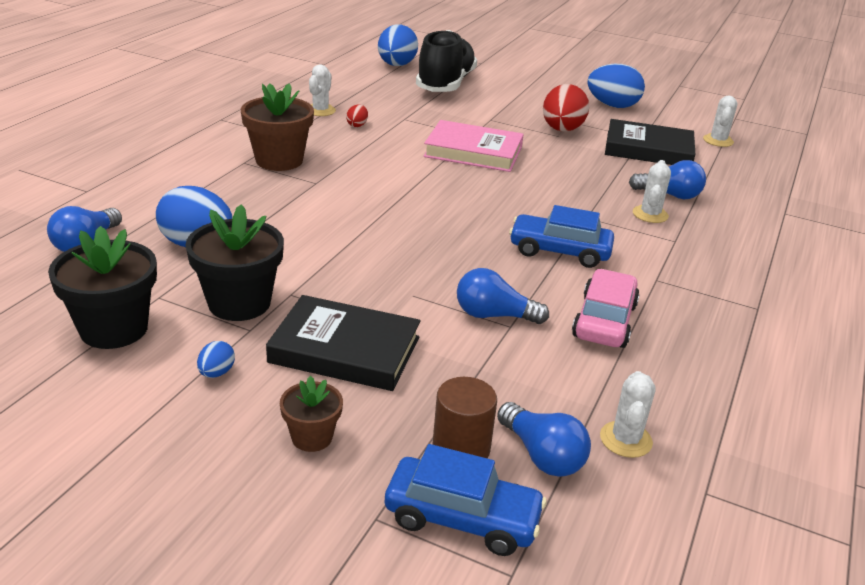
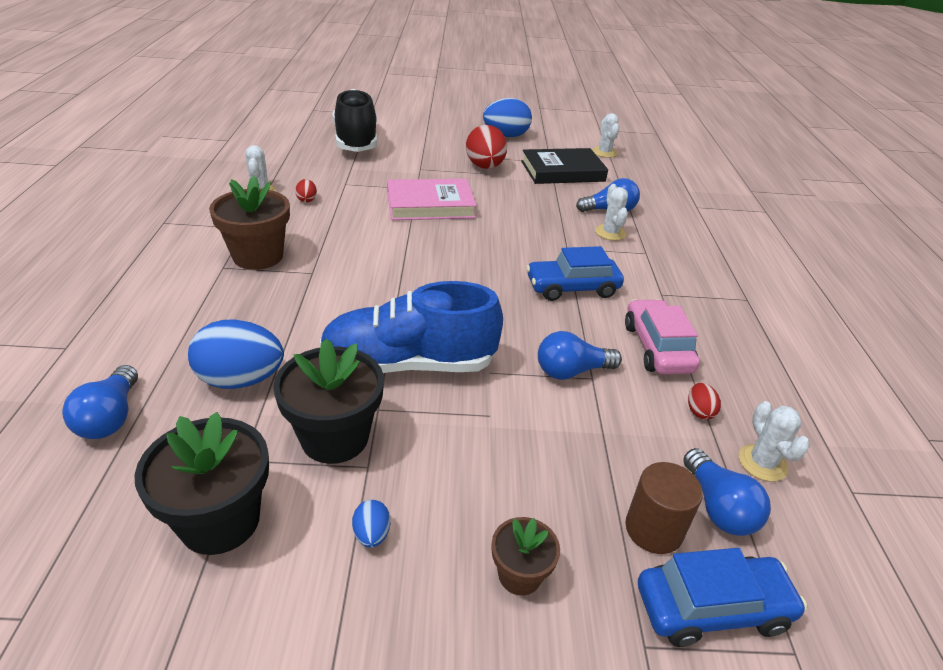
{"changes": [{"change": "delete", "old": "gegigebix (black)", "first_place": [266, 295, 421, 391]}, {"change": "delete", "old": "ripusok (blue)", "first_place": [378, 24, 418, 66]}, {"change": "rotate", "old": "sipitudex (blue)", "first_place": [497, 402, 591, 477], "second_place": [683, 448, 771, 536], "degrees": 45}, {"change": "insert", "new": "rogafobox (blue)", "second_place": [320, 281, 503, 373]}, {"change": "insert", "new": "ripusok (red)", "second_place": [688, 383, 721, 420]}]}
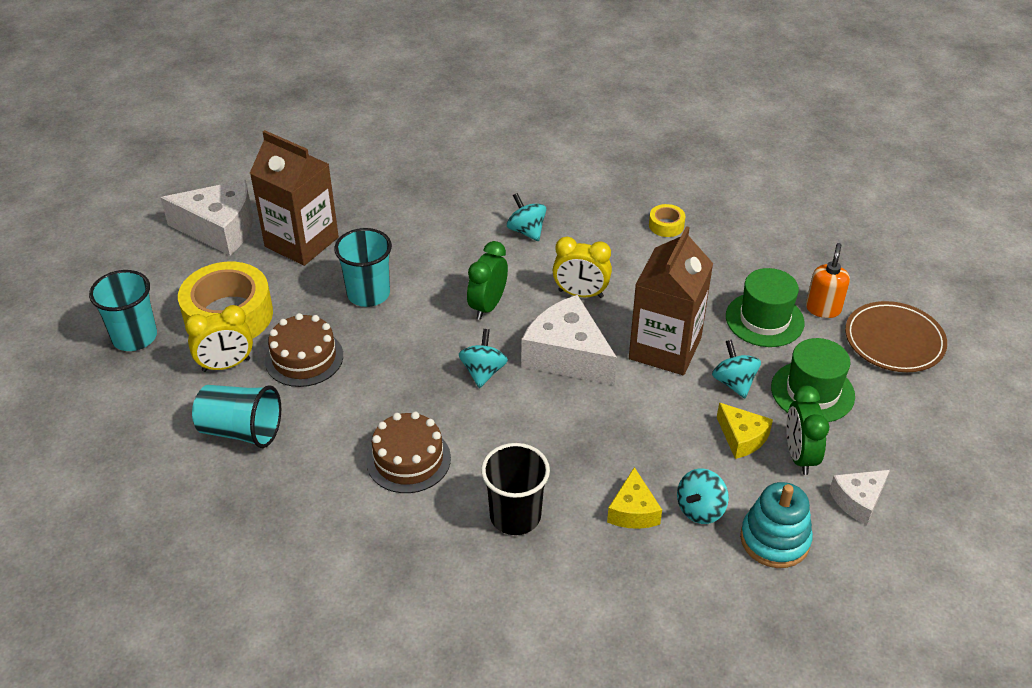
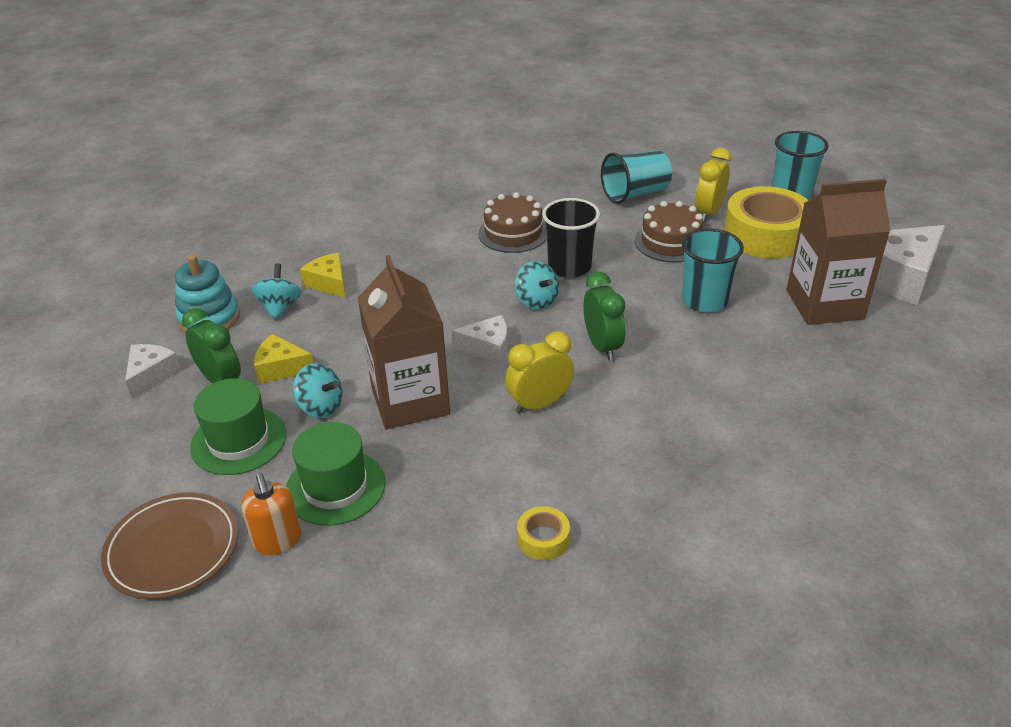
{"changes": [{"change": "move", "old": "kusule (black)", "first_place": [481, 443, 550, 535], "second_place": [542, 198, 600, 278]}, {"change": "delete", "old": "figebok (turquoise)", "first_place": [507, 193, 546, 241]}, {"change": "resize", "old": "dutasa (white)", "first_place": [521, 295, 617, 385], "second_place": [452, 315, 508, 364], "factor": 0.55}]}
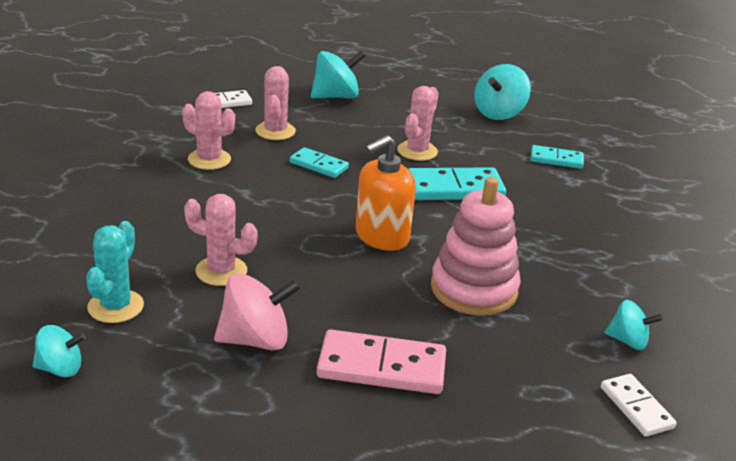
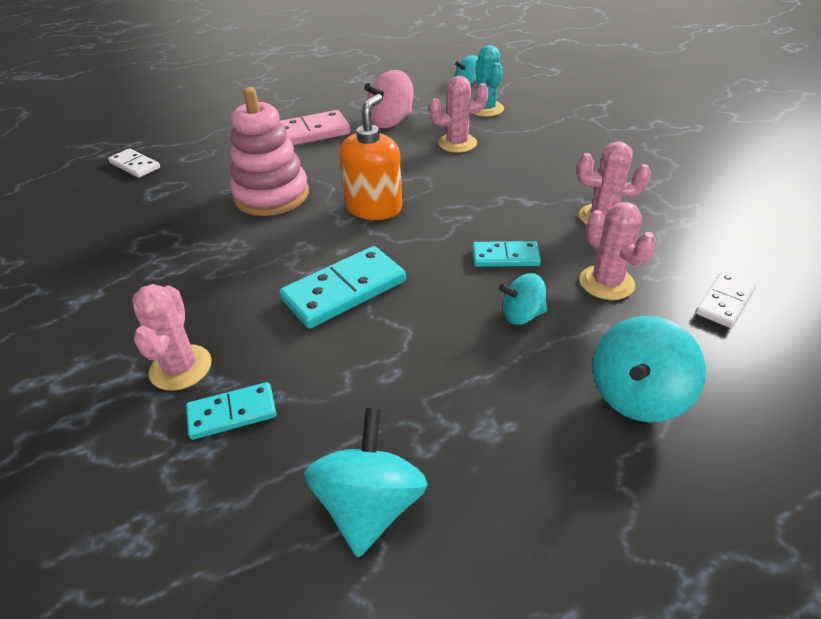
{"changes": [{"change": "move", "old": "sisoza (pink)", "first_place": [397, 86, 439, 161], "second_place": [132, 284, 212, 391]}, {"change": "move", "old": "figebok (turquoise)", "first_place": [605, 300, 663, 350], "second_place": [499, 273, 547, 325]}]}
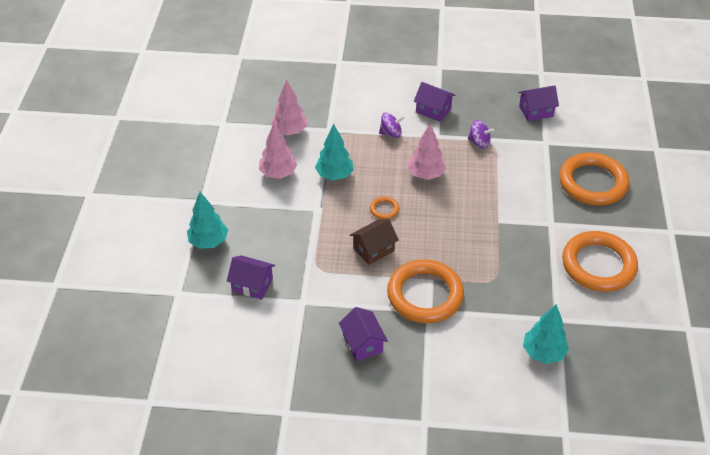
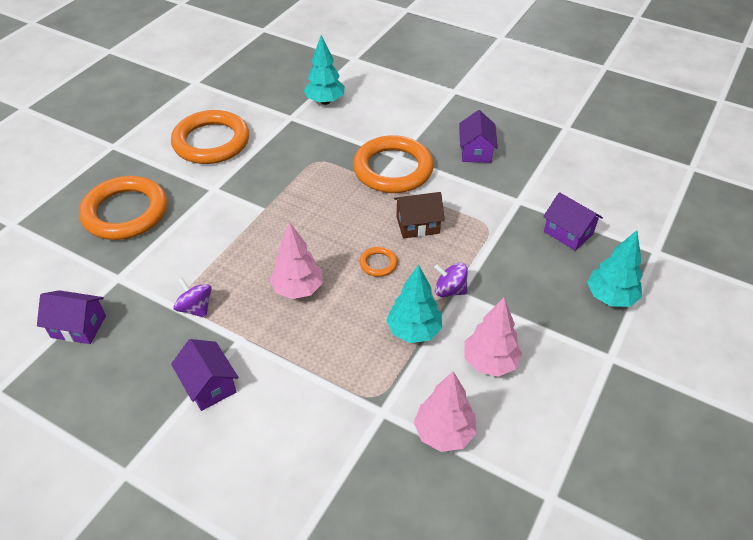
{"changes": [{"change": "move", "old": "figebok (purple)", "first_place": [379, 112, 405, 138], "second_place": [434, 263, 468, 297]}]}
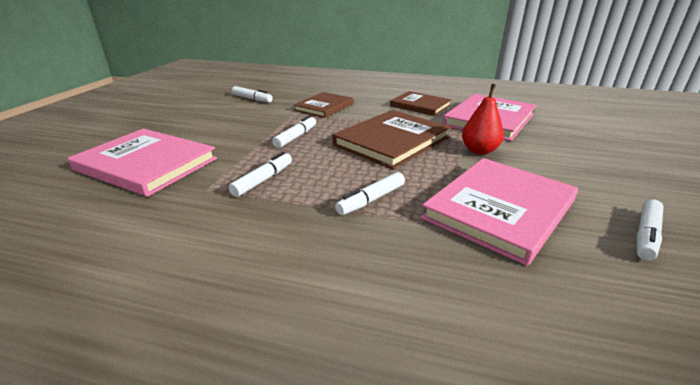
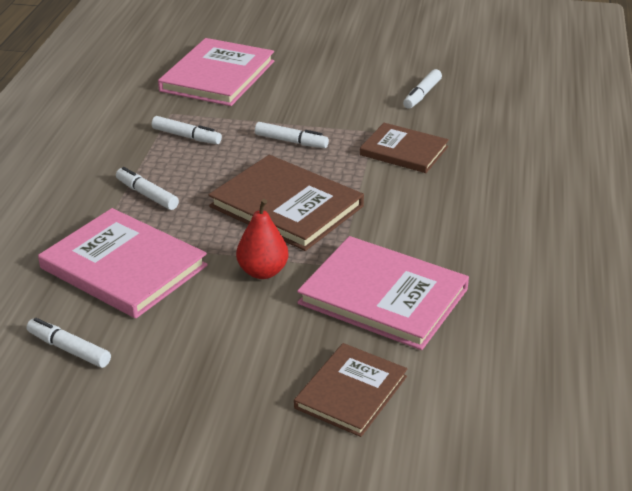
{"changes": [{"change": "move", "old": "gegigebix (brown)", "first_place": [390, 91, 452, 116], "second_place": [294, 343, 407, 437]}]}
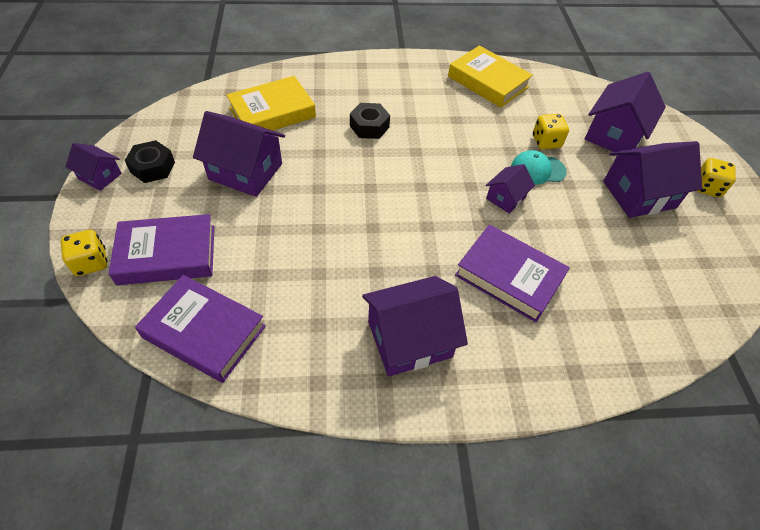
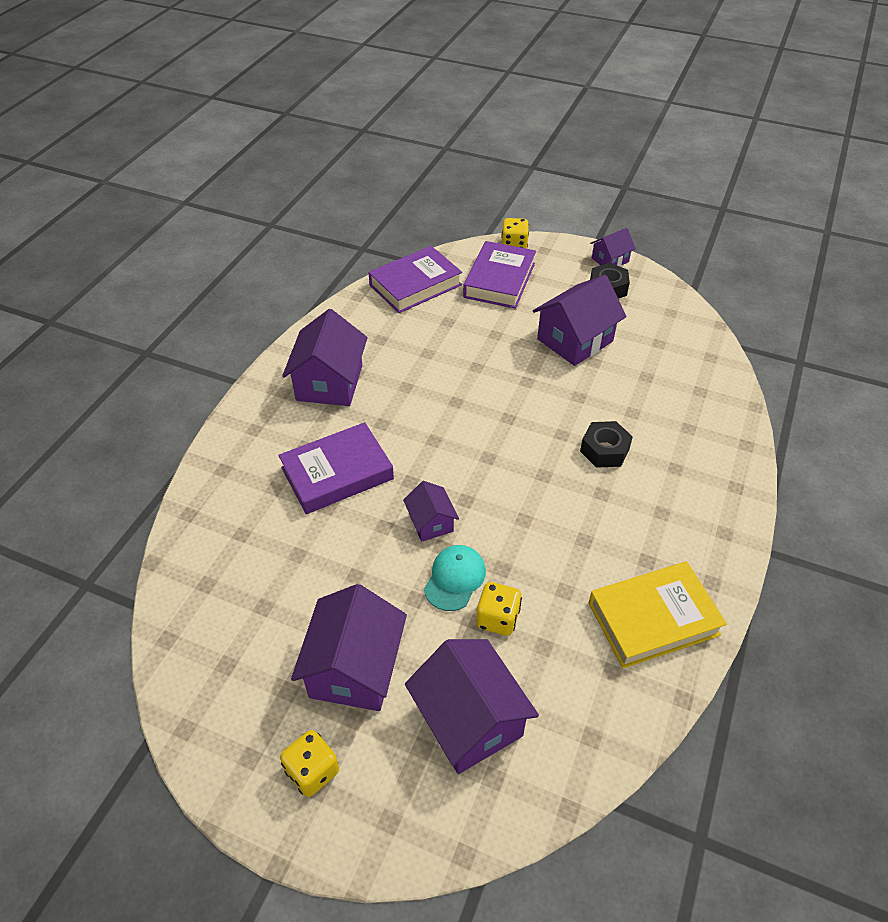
{"changes": [{"change": "delete", "old": "gegigebix (yellow)", "first_place": [226, 76, 316, 131]}]}
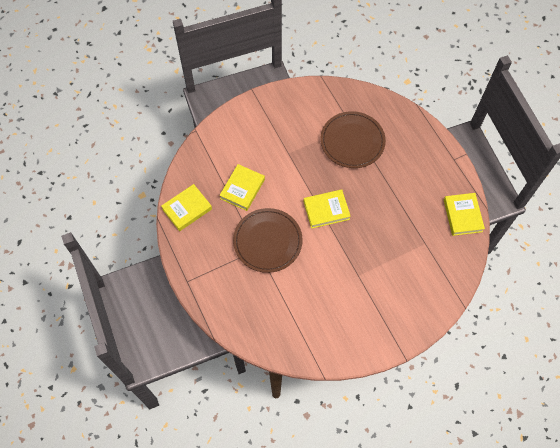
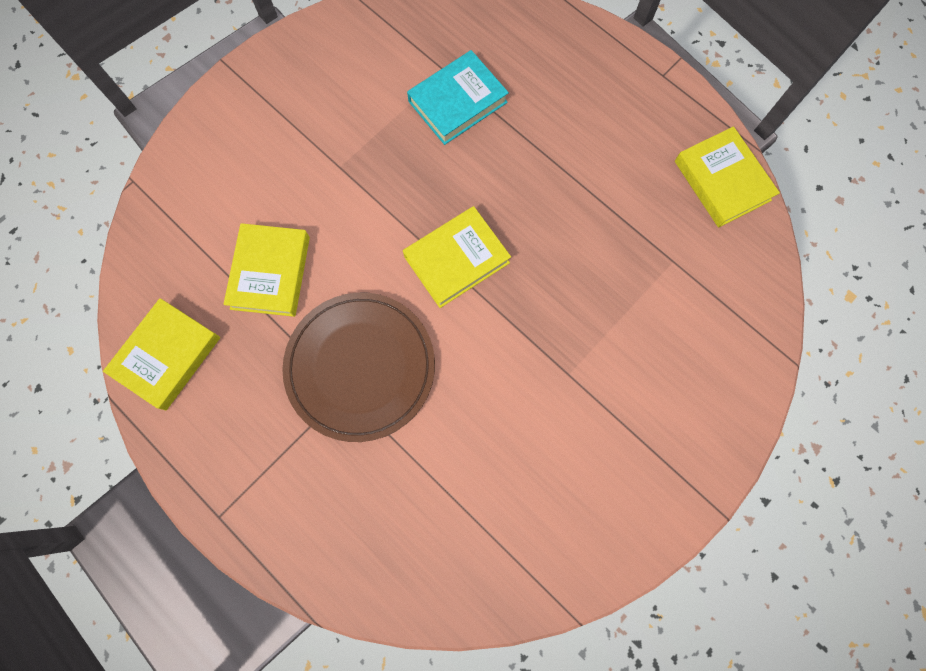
{"changes": [{"change": "replace", "old": "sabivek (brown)", "new": "gegigebix (turquoise)", "first_place": [320, 111, 386, 168], "second_place": [407, 50, 509, 145]}]}
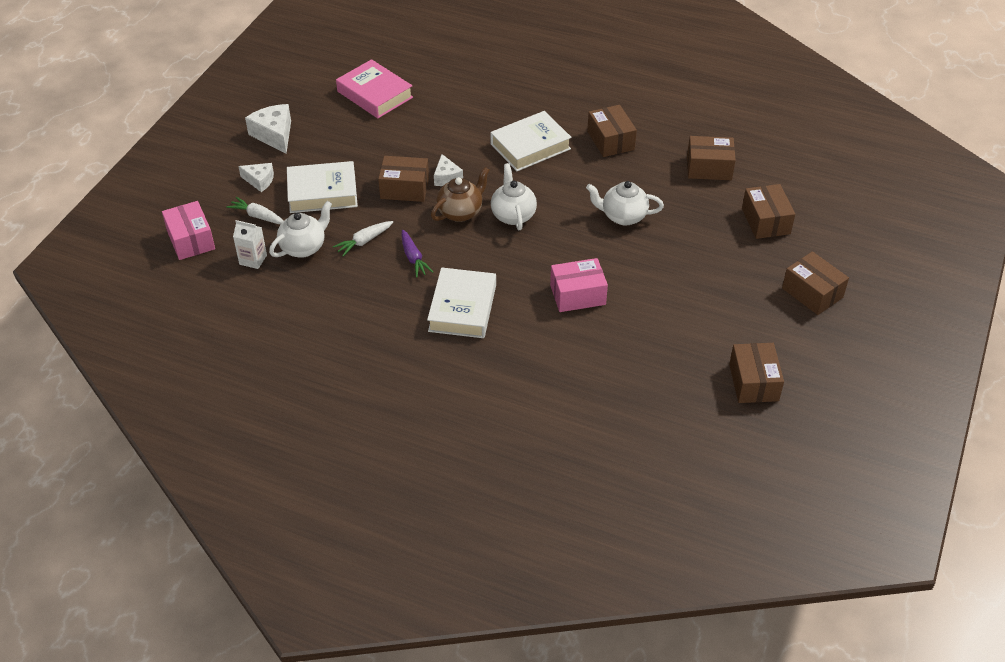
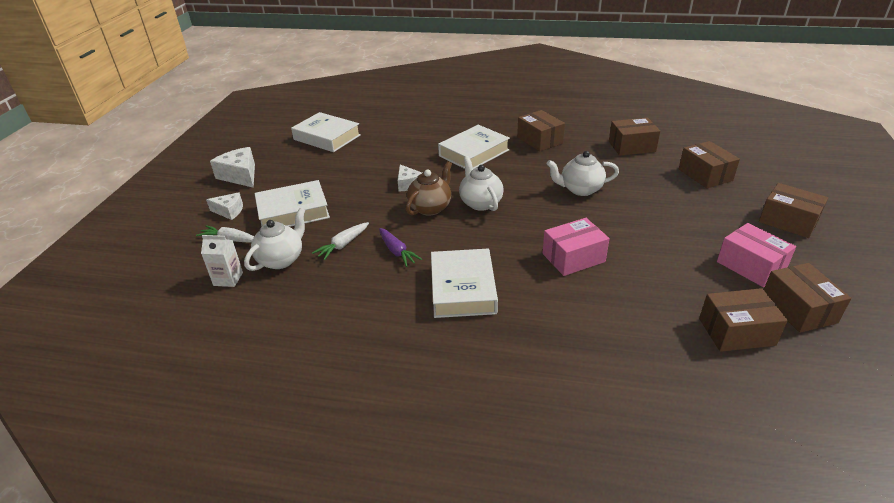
{"changes": [{"change": "move", "old": "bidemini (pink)", "first_place": [162, 201, 215, 260], "second_place": [717, 223, 796, 287]}, {"change": "recolor", "old": "gegigebix (pink)", "new": "gegigebix (white)", "first_place": [336, 59, 413, 118], "second_place": [291, 112, 361, 152]}, {"change": "move", "old": "bidemini (brown)", "first_place": [378, 156, 429, 202], "second_place": [699, 288, 788, 352]}]}
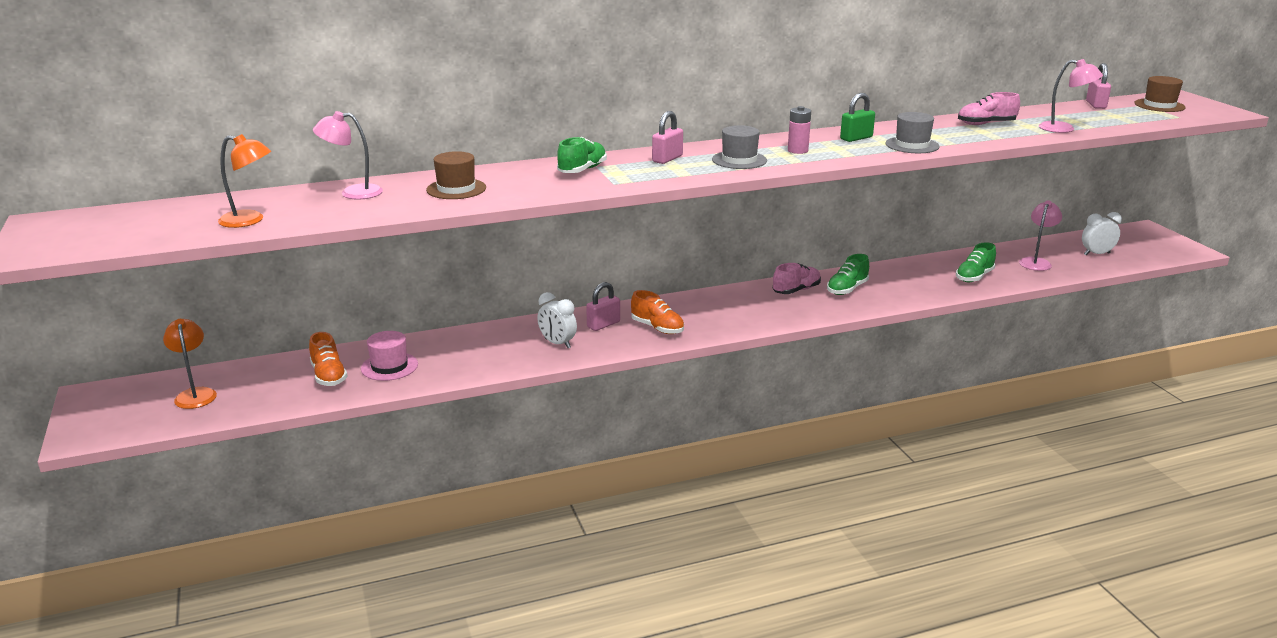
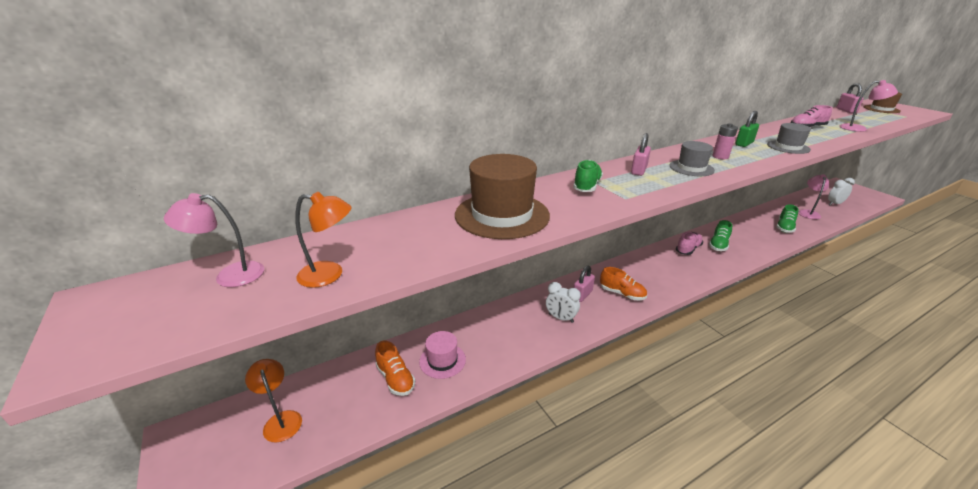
{"changes": [{"change": "move", "old": "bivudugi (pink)", "first_place": [313, 111, 383, 199], "second_place": [164, 193, 264, 287]}, {"change": "resize", "old": "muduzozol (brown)", "first_place": [426, 151, 486, 199], "second_place": [455, 154, 550, 239], "factor": 1.82}]}
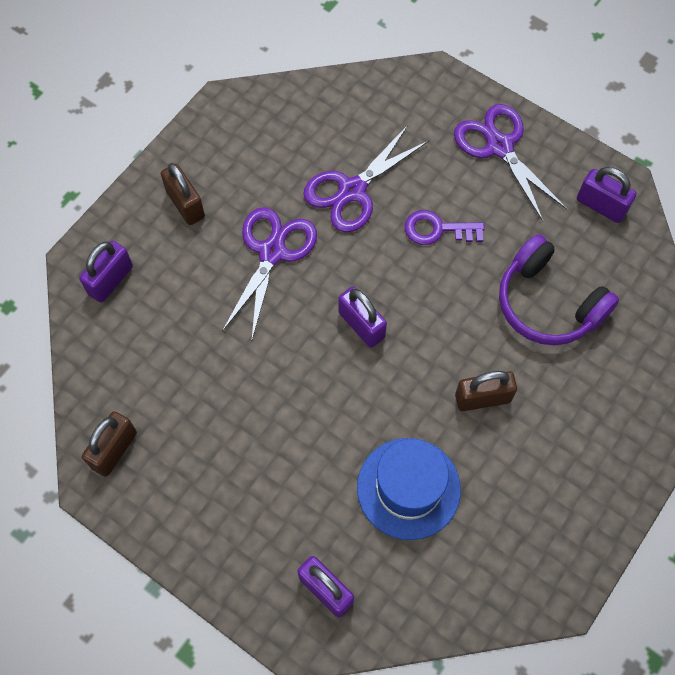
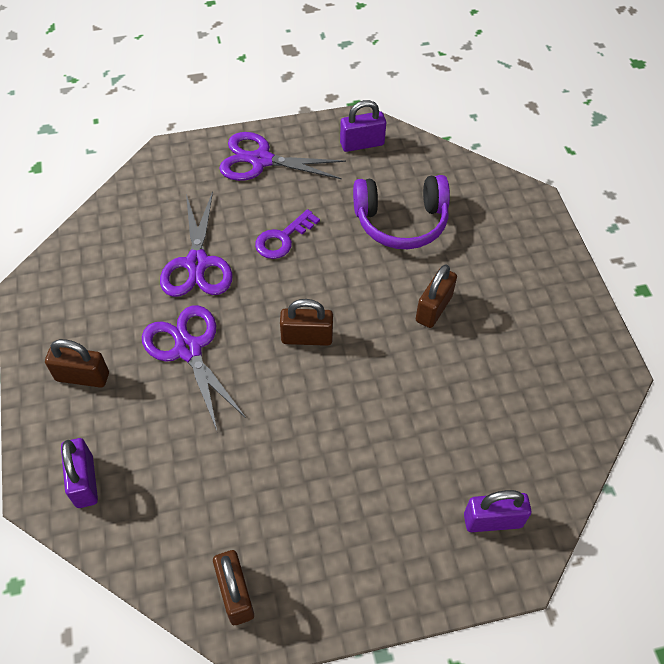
{"changes": [{"change": "recolor", "old": "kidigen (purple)", "new": "kidigen (brown)", "first_place": [339, 286, 387, 348], "second_place": [280, 299, 333, 346]}, {"change": "delete", "old": "muduzozol (blue)", "first_place": [357, 438, 461, 540]}]}
